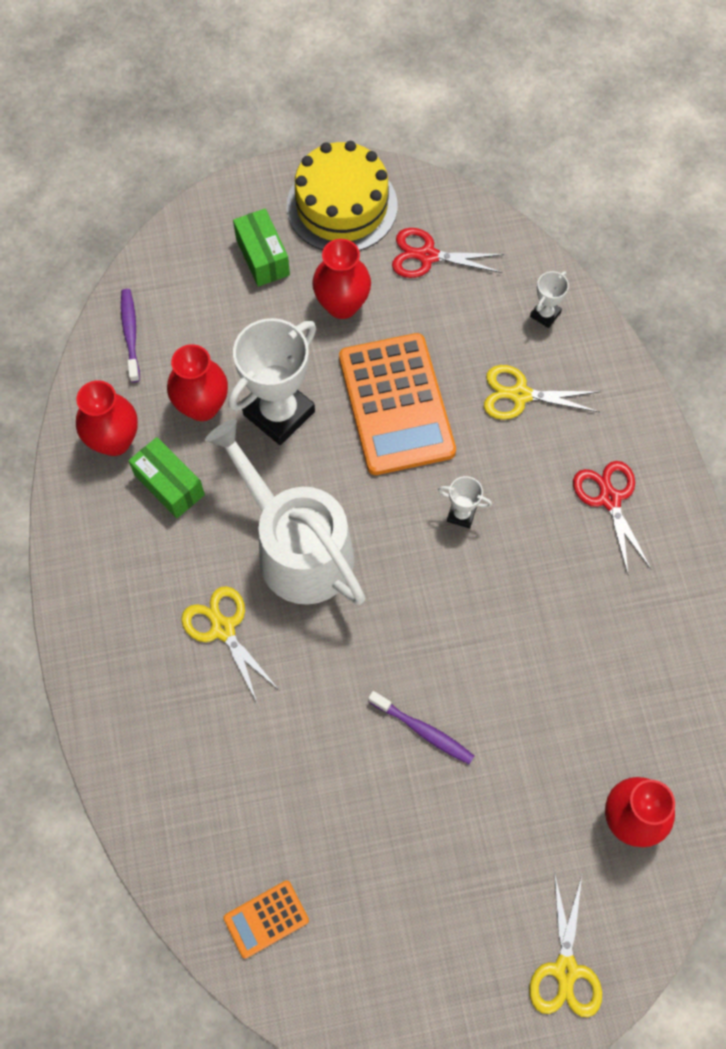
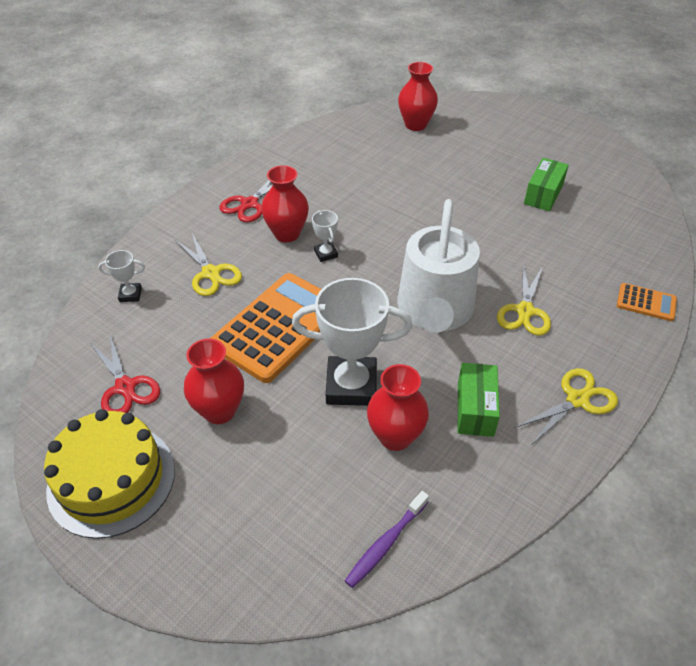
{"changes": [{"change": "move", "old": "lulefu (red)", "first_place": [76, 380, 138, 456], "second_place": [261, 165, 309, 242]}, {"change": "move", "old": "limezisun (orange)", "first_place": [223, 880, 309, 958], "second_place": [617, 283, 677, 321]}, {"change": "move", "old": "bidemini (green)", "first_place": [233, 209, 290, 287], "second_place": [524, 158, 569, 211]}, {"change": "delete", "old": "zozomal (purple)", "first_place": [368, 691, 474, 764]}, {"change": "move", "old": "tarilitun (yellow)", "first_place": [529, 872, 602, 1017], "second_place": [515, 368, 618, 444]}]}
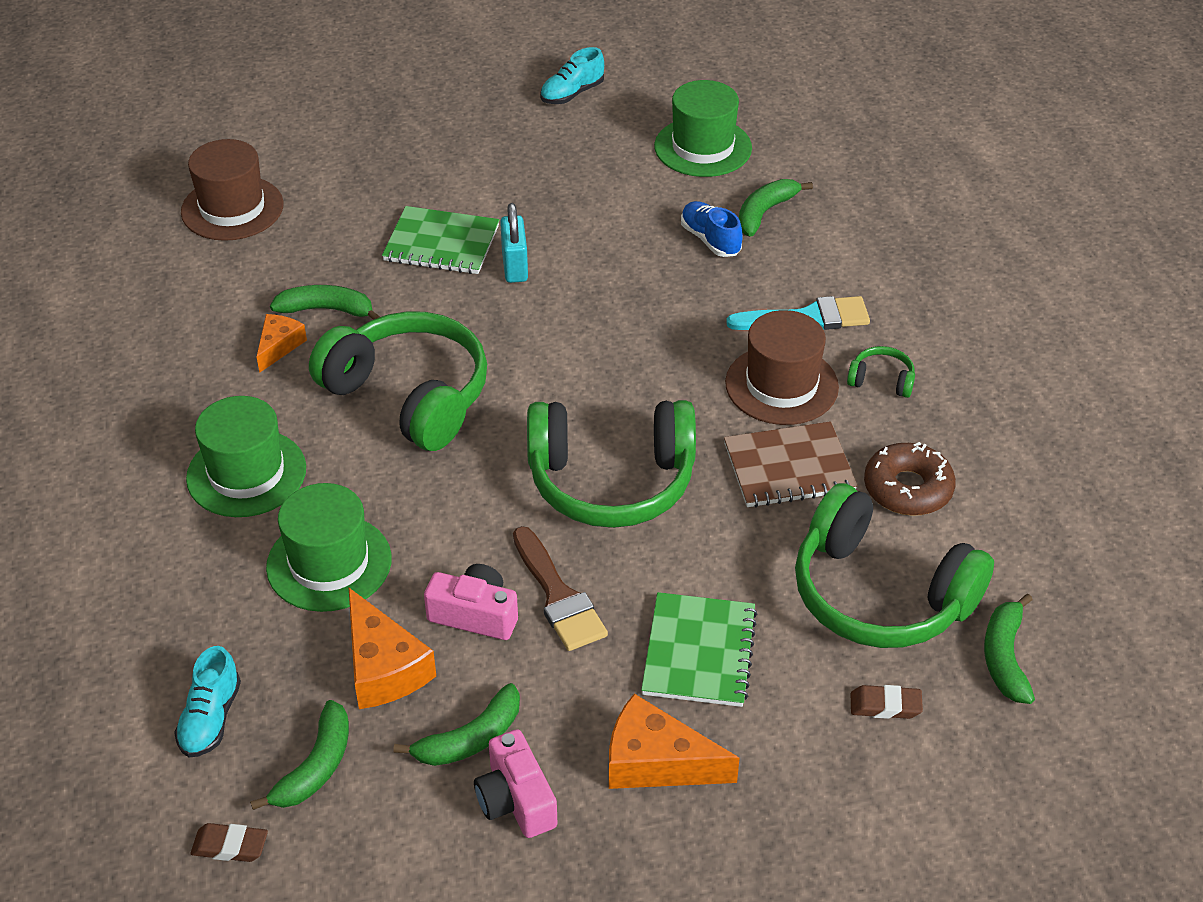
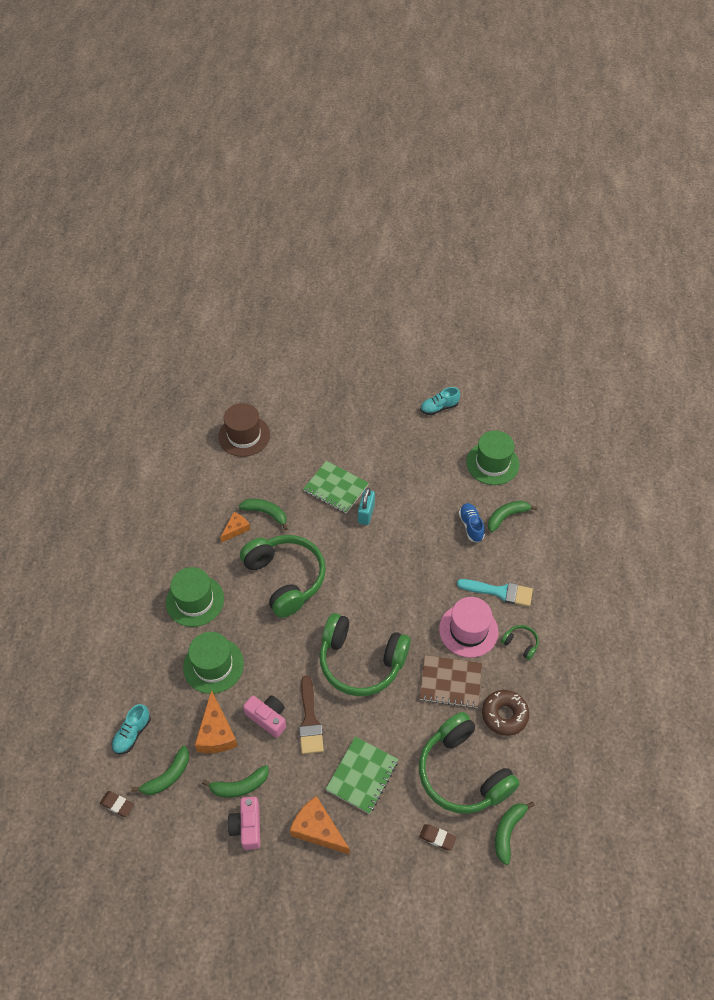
{"changes": [{"change": "recolor", "old": "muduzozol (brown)", "new": "muduzozol (pink)", "first_place": [725, 310, 839, 425], "second_place": [439, 597, 499, 658]}]}
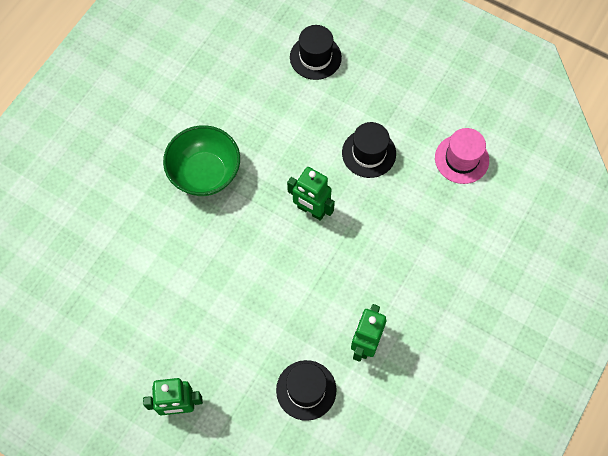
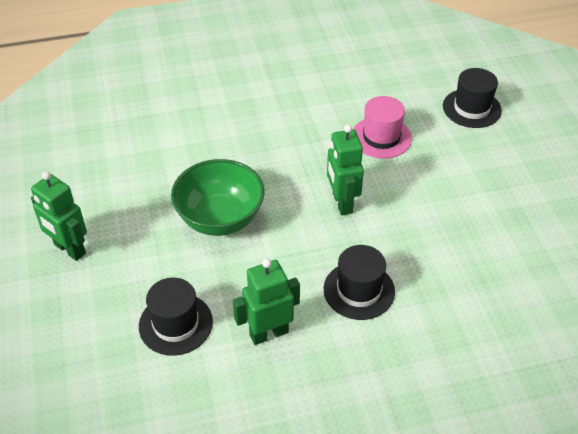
{"changes": [{"change": "move", "old": "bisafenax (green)", "first_place": [163, 125, 240, 196], "second_place": [171, 159, 264, 236]}, {"change": "move", "old": "muduzozol (black)", "first_place": [342, 122, 396, 178], "second_place": [324, 245, 395, 320]}, {"change": "move", "old": "muduzozol (pink)", "first_place": [435, 128, 489, 184], "second_place": [353, 96, 412, 159]}]}
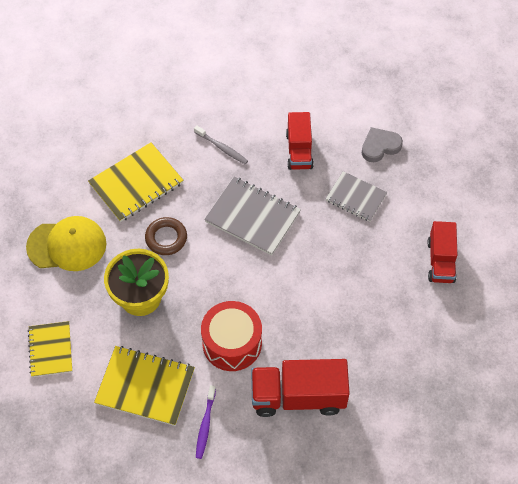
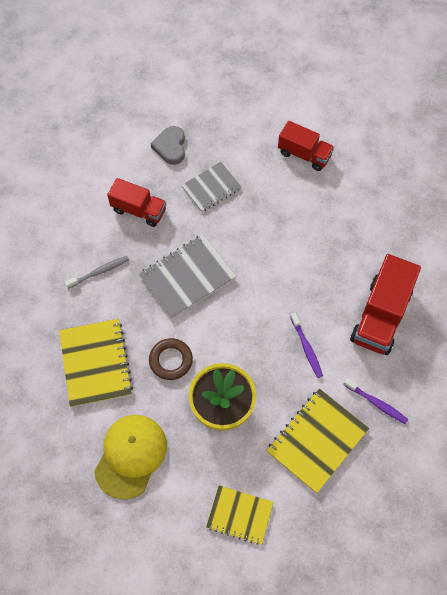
{"changes": [{"change": "replace", "old": "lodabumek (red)", "new": "zozomal (purple)", "first_place": [201, 301, 262, 371], "second_place": [290, 313, 323, 378]}]}
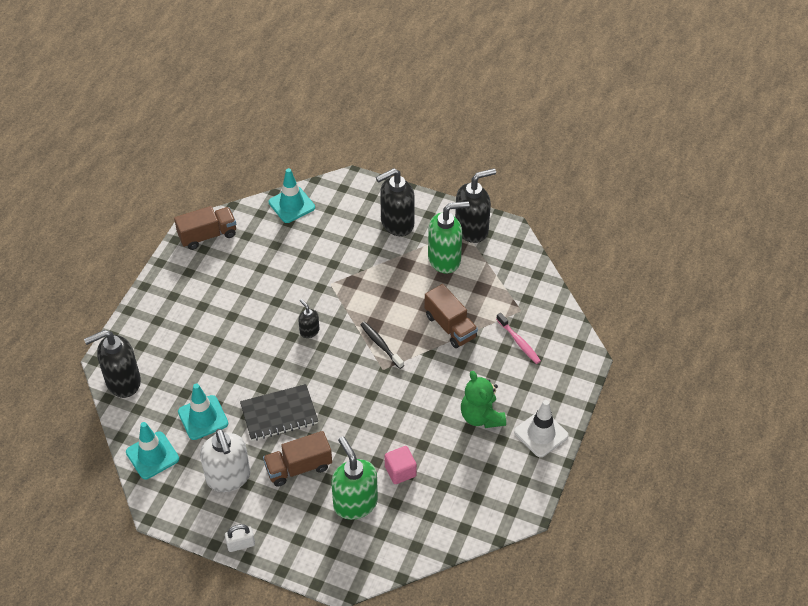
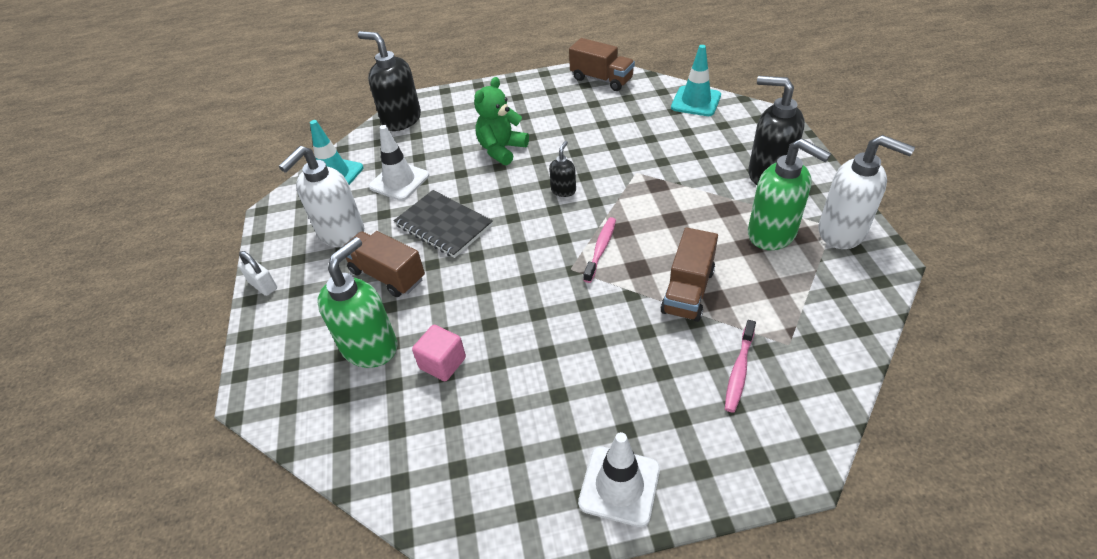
{"changes": [{"change": "recolor", "old": "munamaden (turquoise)", "new": "munamaden (white)", "first_place": [178, 383, 228, 440], "second_place": [369, 125, 429, 201]}, {"change": "recolor", "old": "zozomal (black)", "new": "zozomal (pink)", "first_place": [360, 322, 404, 369], "second_place": [583, 217, 616, 283]}, {"change": "recolor", "old": "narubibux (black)", "new": "narubibux (white)", "first_place": [455, 168, 496, 243], "second_place": [818, 135, 915, 249]}, {"change": "move", "old": "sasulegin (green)", "first_place": [461, 371, 506, 428], "second_place": [474, 77, 529, 165]}]}
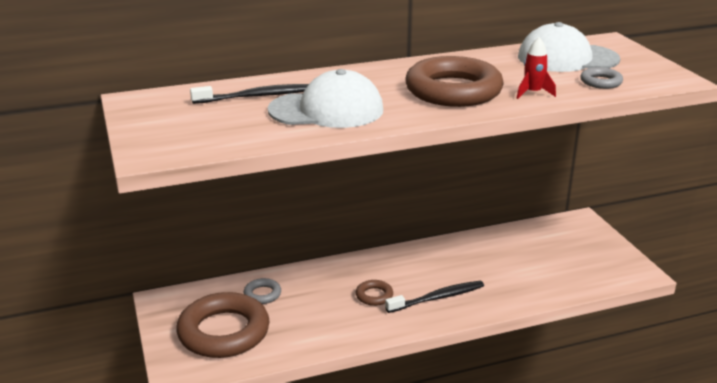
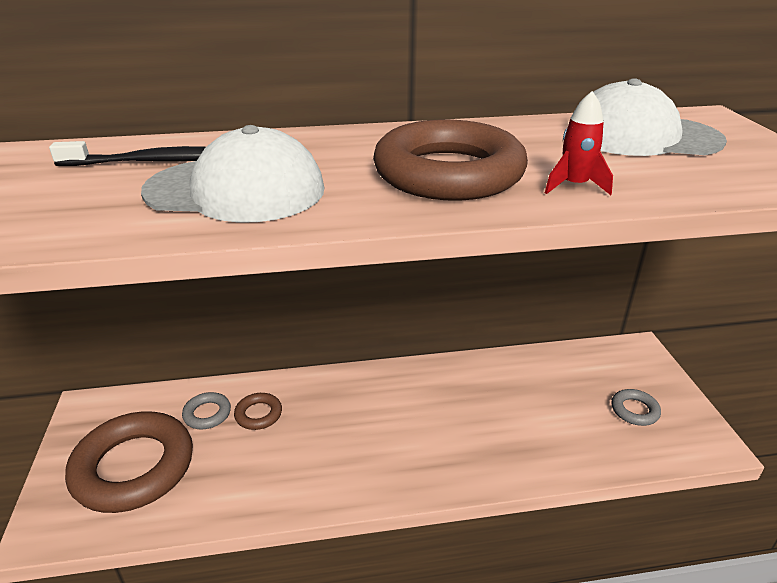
{"changes": [{"change": "move", "old": "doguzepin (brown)", "first_place": [356, 280, 393, 306], "second_place": [234, 393, 282, 430]}, {"change": "delete", "old": "zozomal (black)", "first_place": [385, 281, 484, 313]}, {"change": "move", "old": "doguzepin (grey)", "first_place": [580, 67, 623, 89], "second_place": [611, 389, 661, 426]}]}
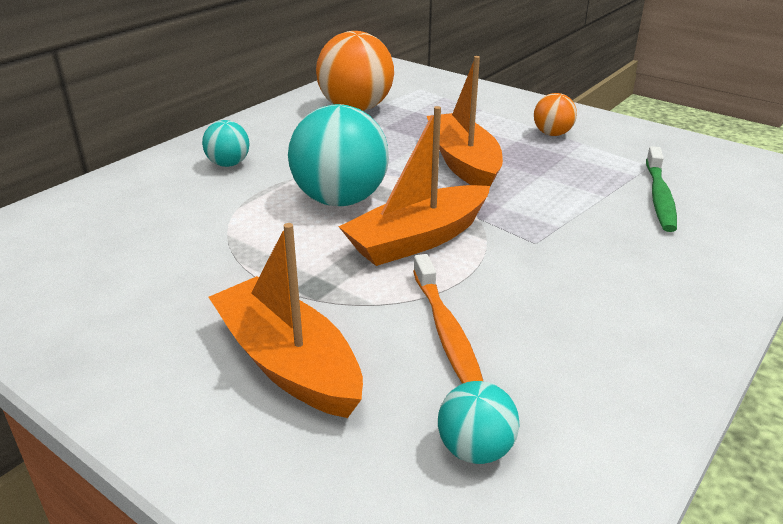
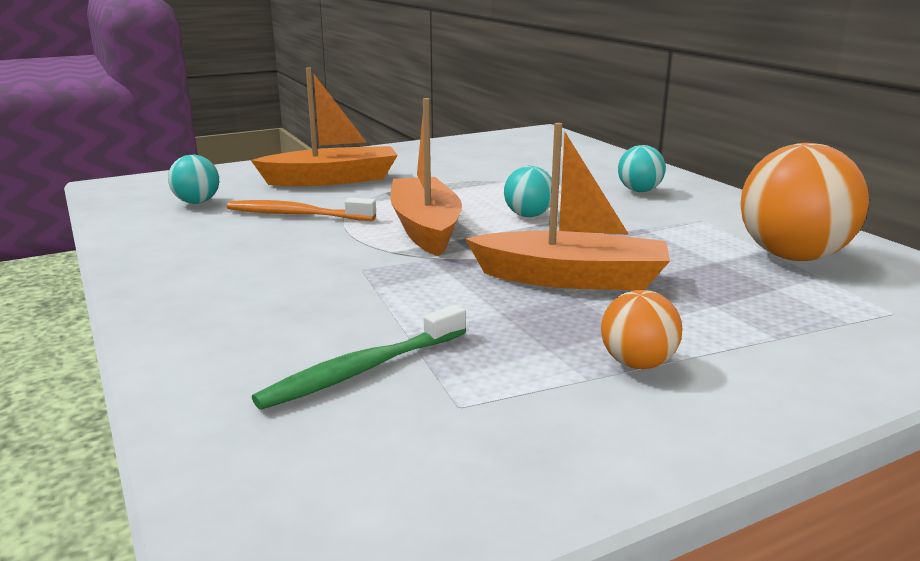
{"changes": [{"change": "resize", "old": "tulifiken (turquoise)", "first_place": [288, 104, 389, 206], "second_place": [504, 166, 552, 217], "factor": 0.51}, {"change": "rotate", "old": "zozomal (green)", "first_place": [646, 146, 677, 232], "second_place": [252, 305, 466, 410], "degrees": -75}]}
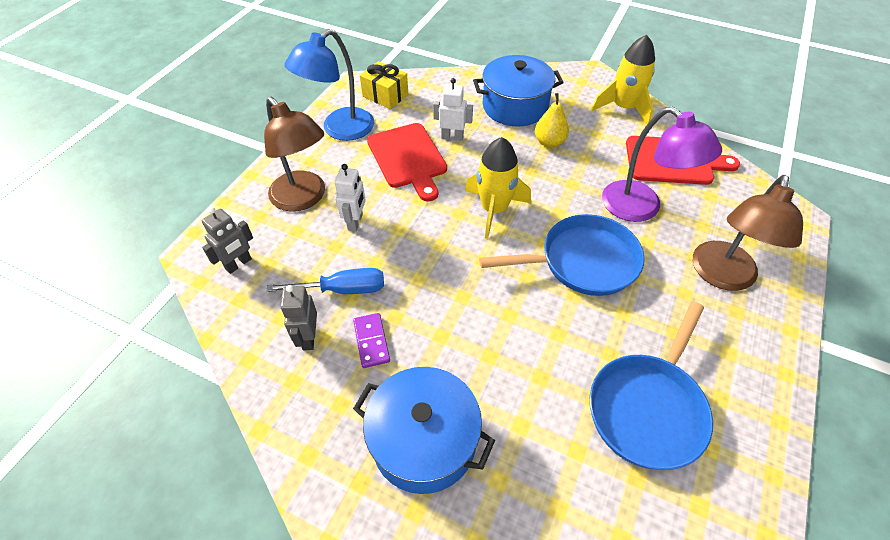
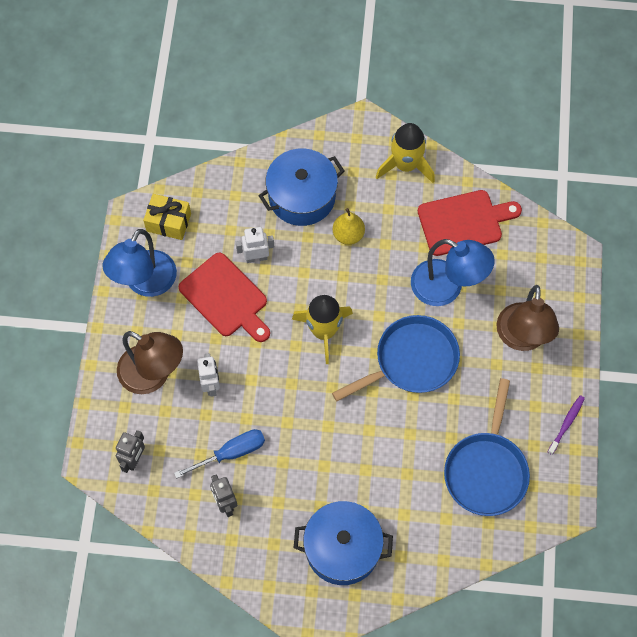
{"changes": [{"change": "delete", "old": "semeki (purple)", "first_place": [353, 313, 390, 368]}, {"change": "recolor", "old": "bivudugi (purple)", "new": "bivudugi (blue)", "first_place": [602, 107, 722, 222], "second_place": [411, 239, 495, 306]}, {"change": "insert", "new": "zozomal (purple)", "second_place": [548, 395, 585, 455]}]}
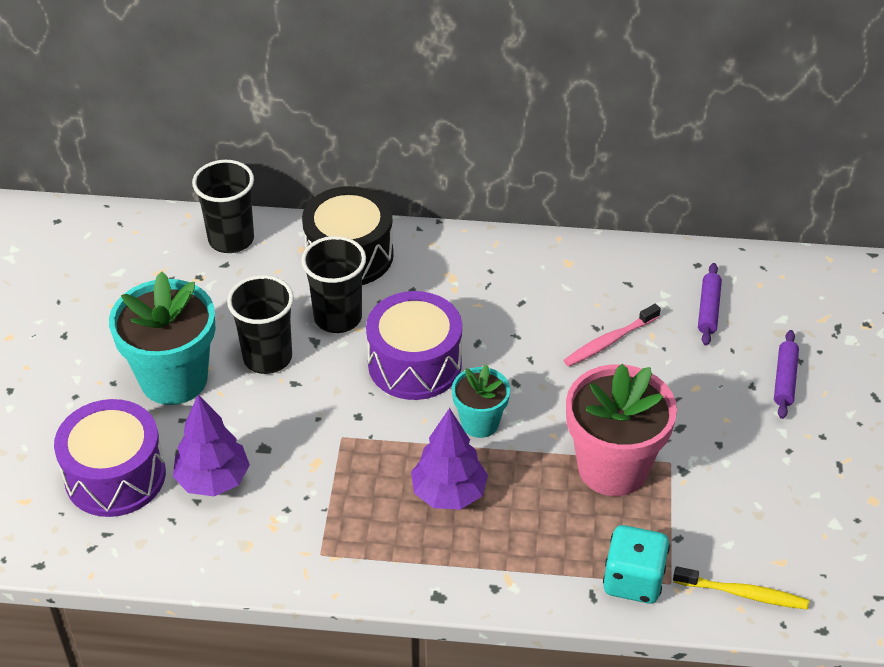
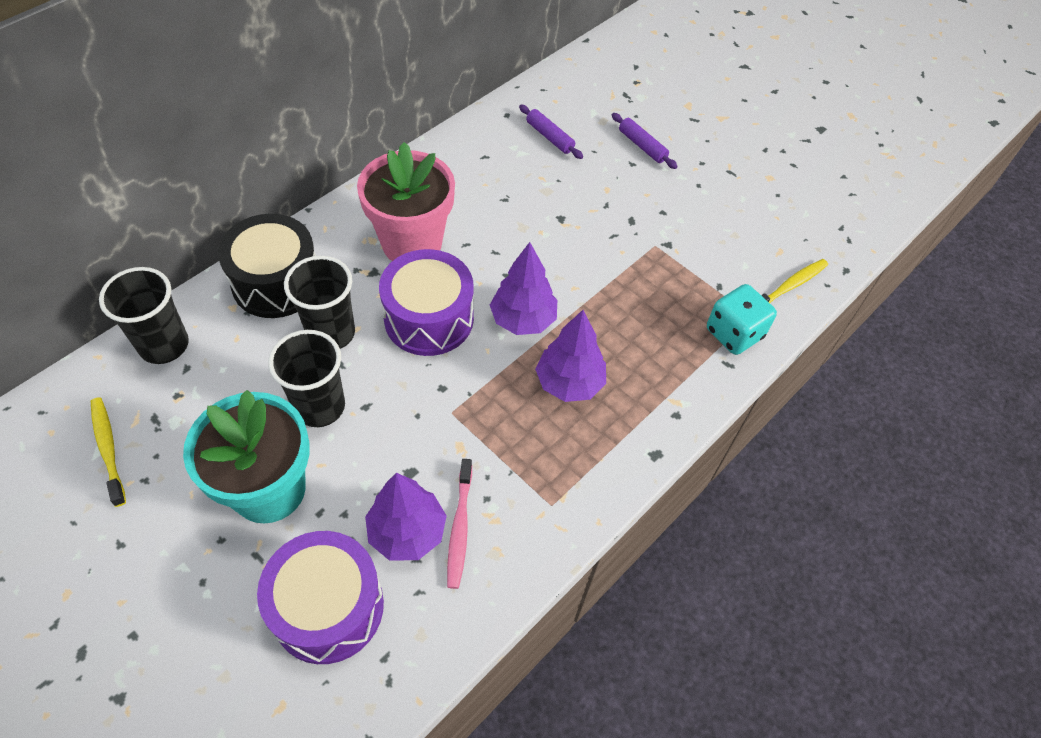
{"changes": [{"change": "replace", "old": "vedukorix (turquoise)", "new": "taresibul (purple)", "first_place": [452, 364, 510, 438], "second_place": [490, 242, 557, 335]}, {"change": "move", "old": "zozomal (pink)", "first_place": [564, 304, 661, 366], "second_place": [447, 459, 472, 589]}, {"change": "move", "old": "vedukorix (pink)", "first_place": [566, 364, 677, 496], "second_place": [357, 142, 455, 261]}, {"change": "insert", "new": "zozomal (yellow)", "second_place": [91, 397, 126, 507]}]}
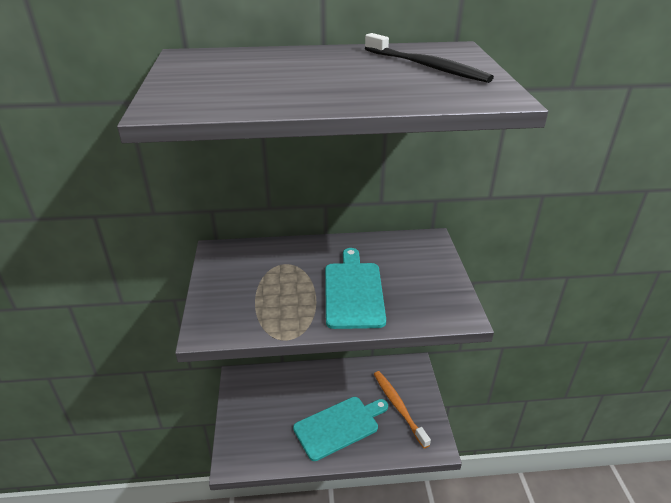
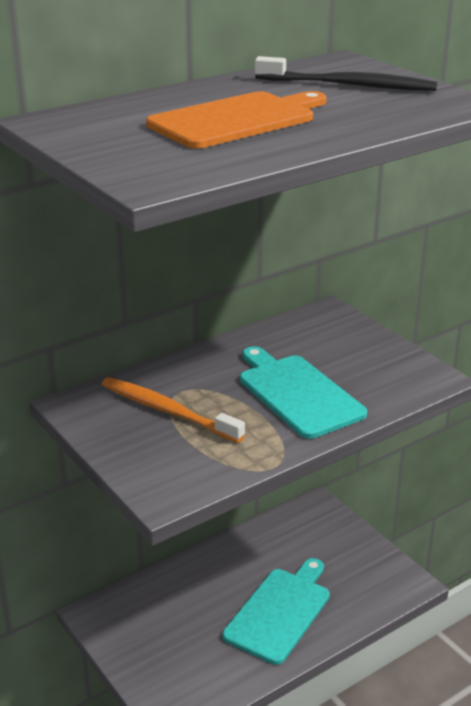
{"changes": [{"change": "move", "old": "zozomal (orange)", "first_place": [374, 371, 431, 448], "second_place": [102, 377, 245, 443]}, {"change": "insert", "new": "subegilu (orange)", "second_place": [146, 91, 327, 148]}]}
